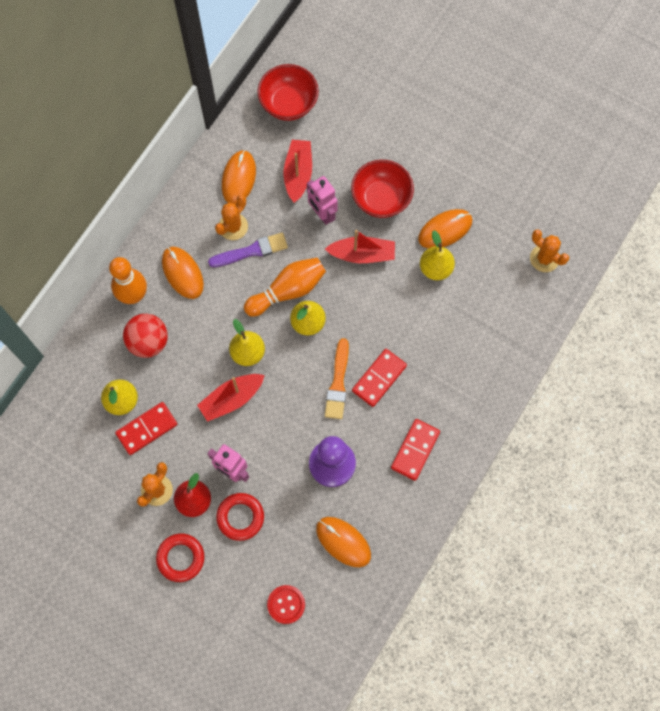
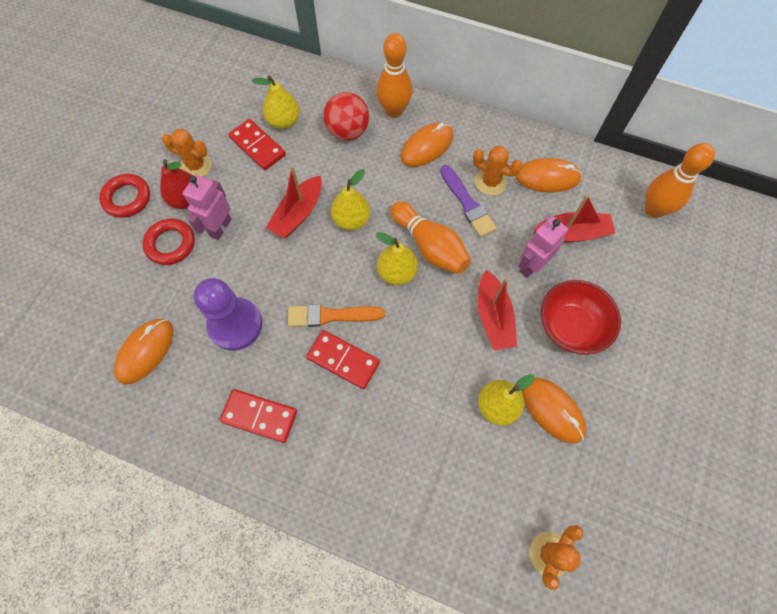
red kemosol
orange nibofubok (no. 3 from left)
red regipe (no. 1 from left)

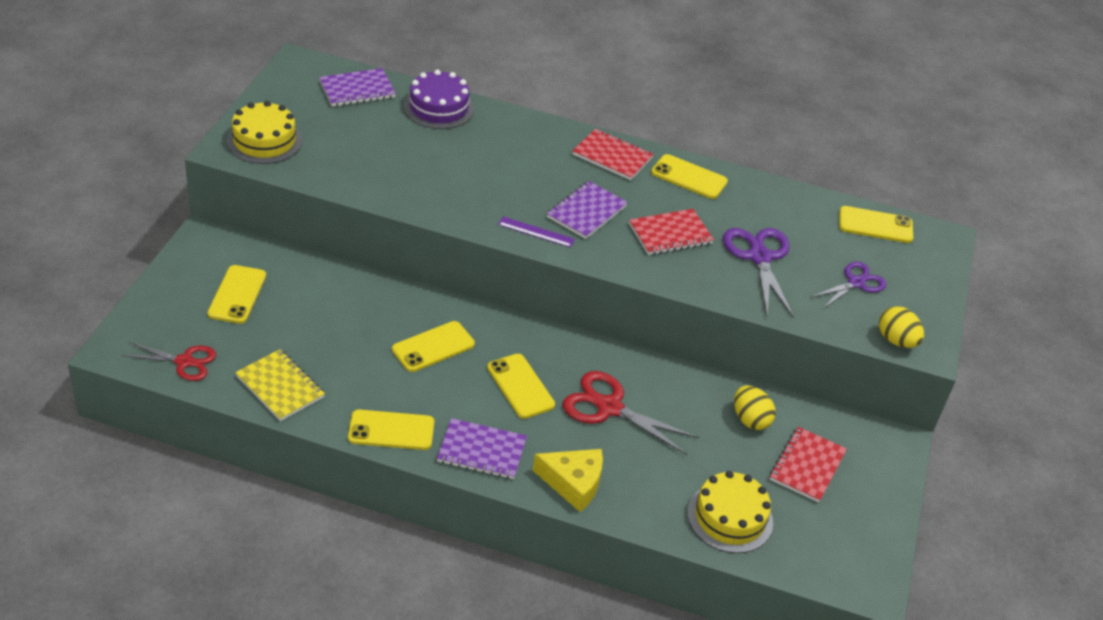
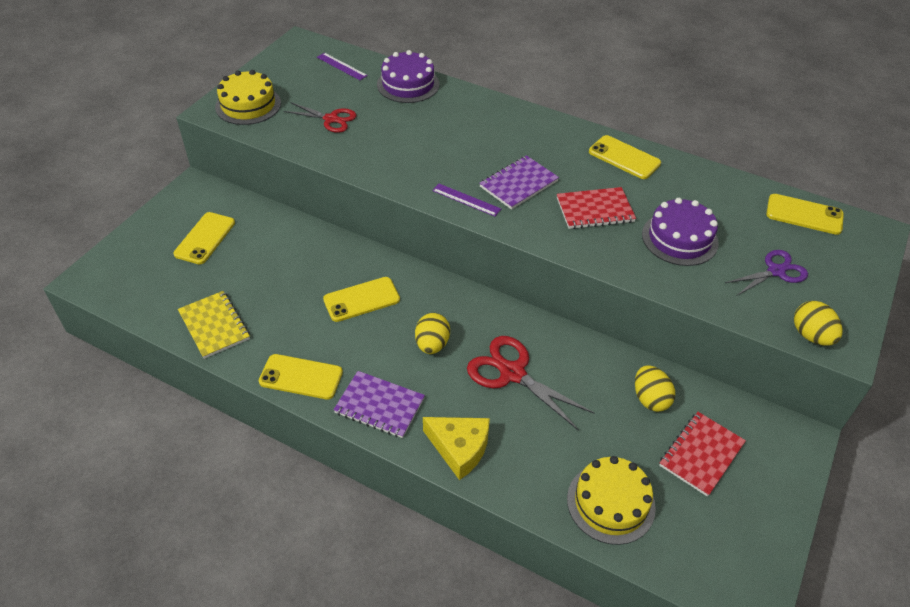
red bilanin (no. 1 from left in the first image)
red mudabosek (no. 1 from left)
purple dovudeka (no. 1 from left)
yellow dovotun (no. 1 from left)
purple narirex (no. 2 from left)

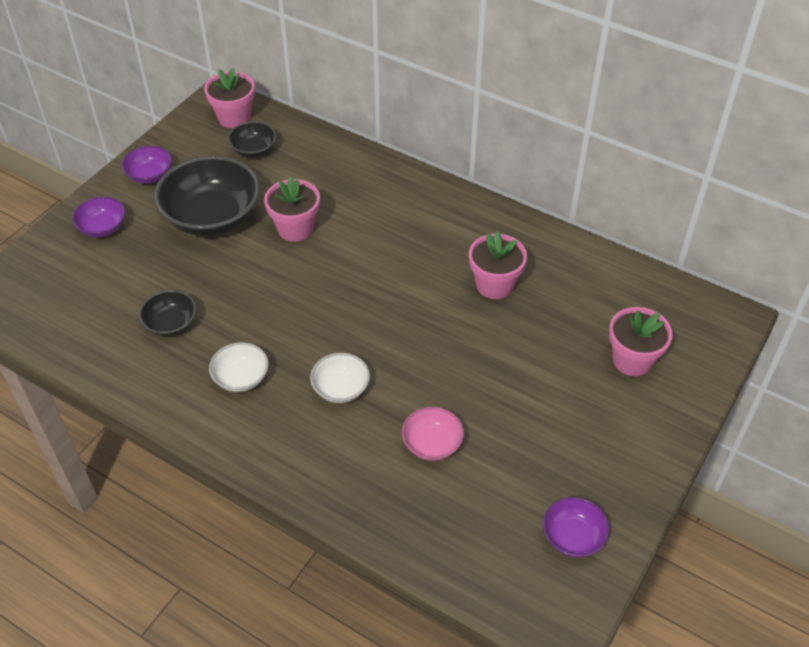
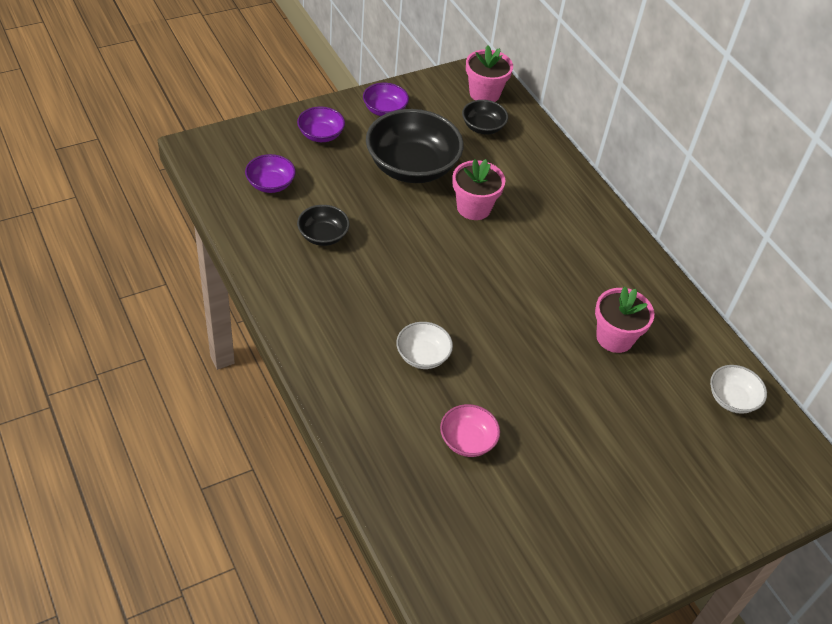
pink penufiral (no. 4 from left in the first image)
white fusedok (no. 2 from left)
purple fusedok (no. 1 from left)

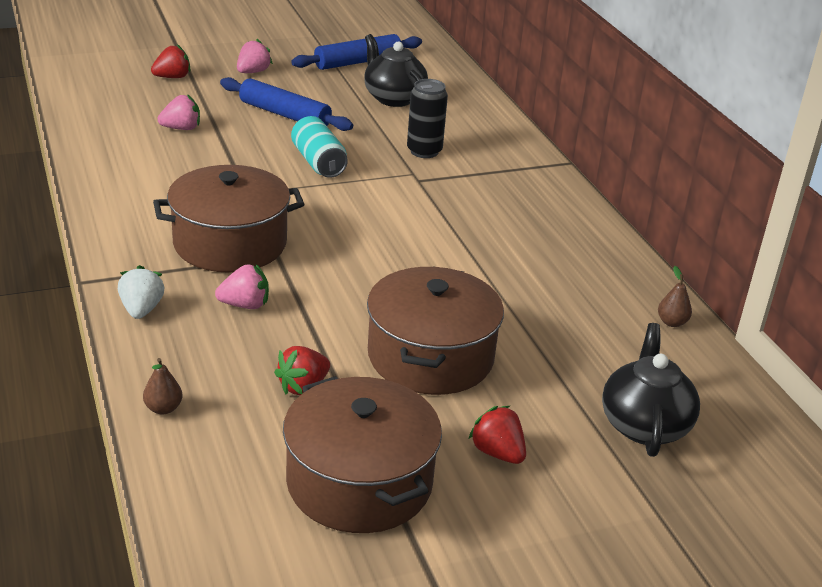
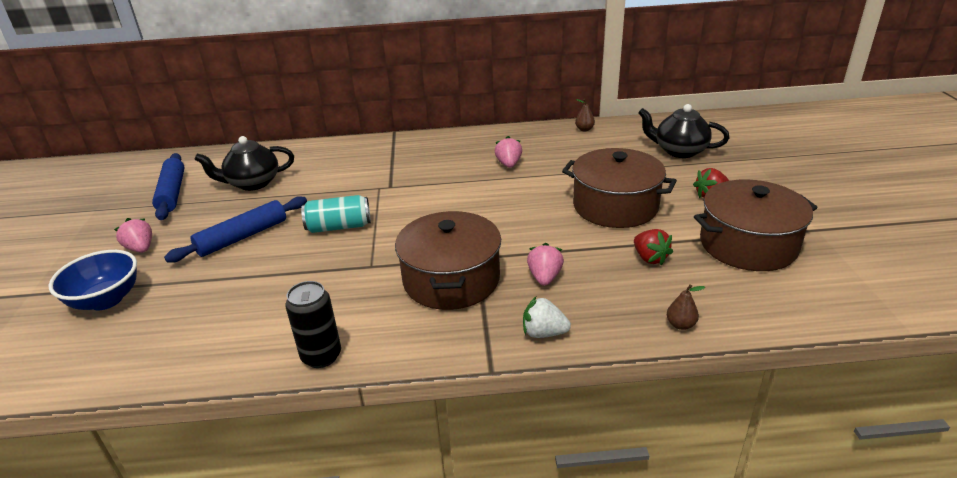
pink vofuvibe (no. 2 from left)
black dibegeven
blue fusedok

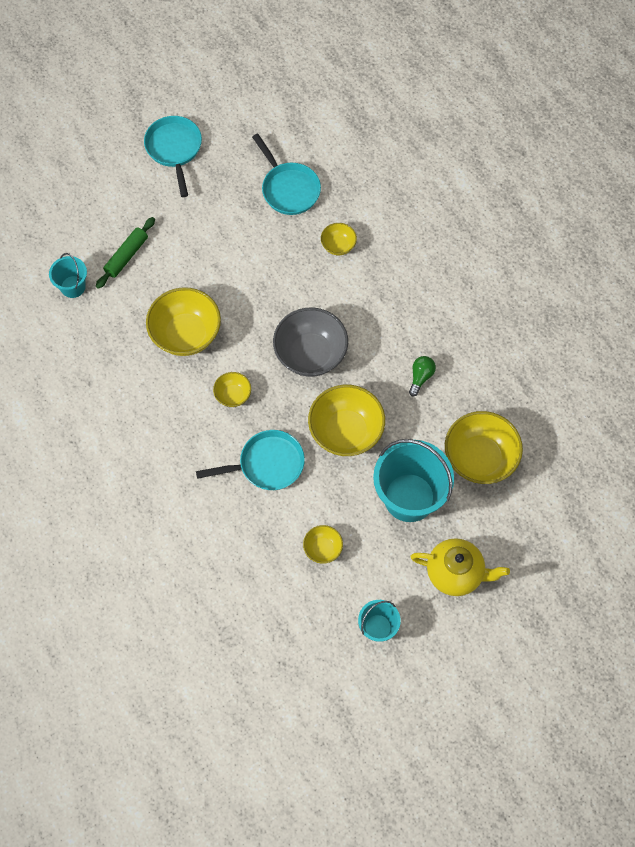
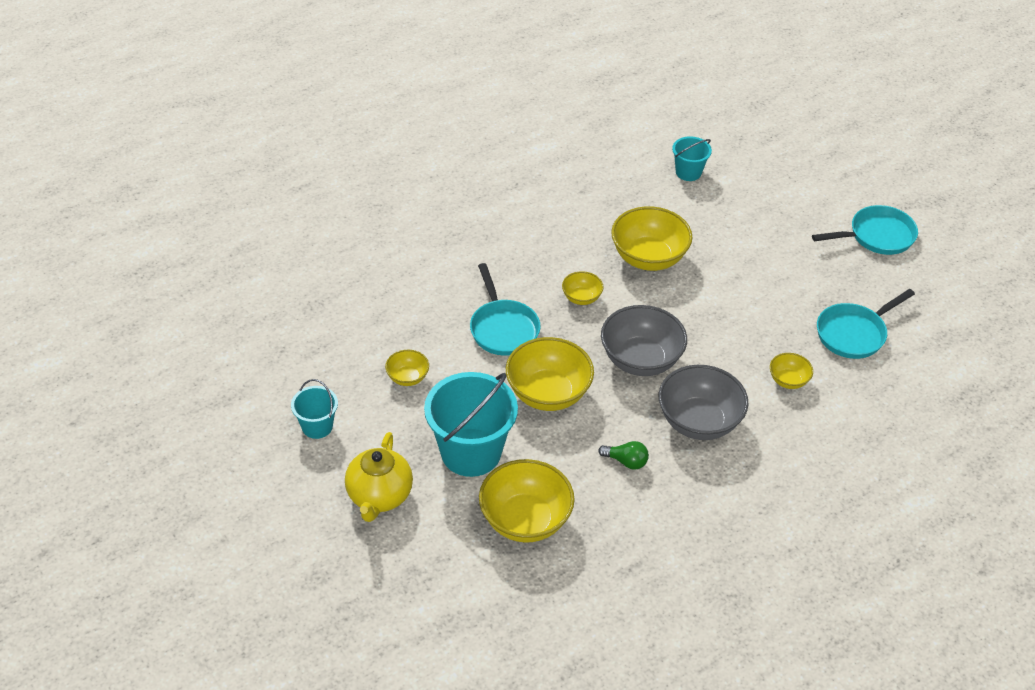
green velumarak
grey fusedok (no. 2 from left)

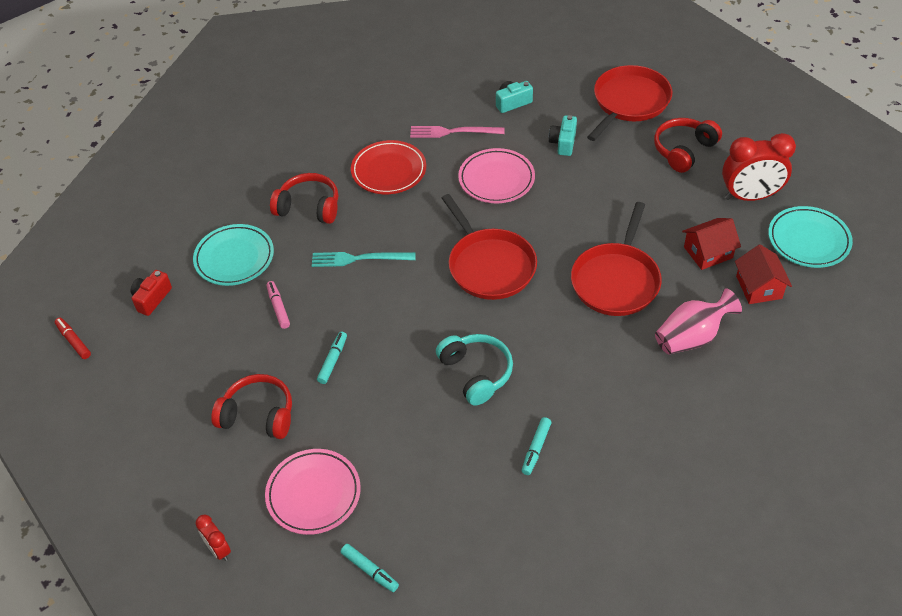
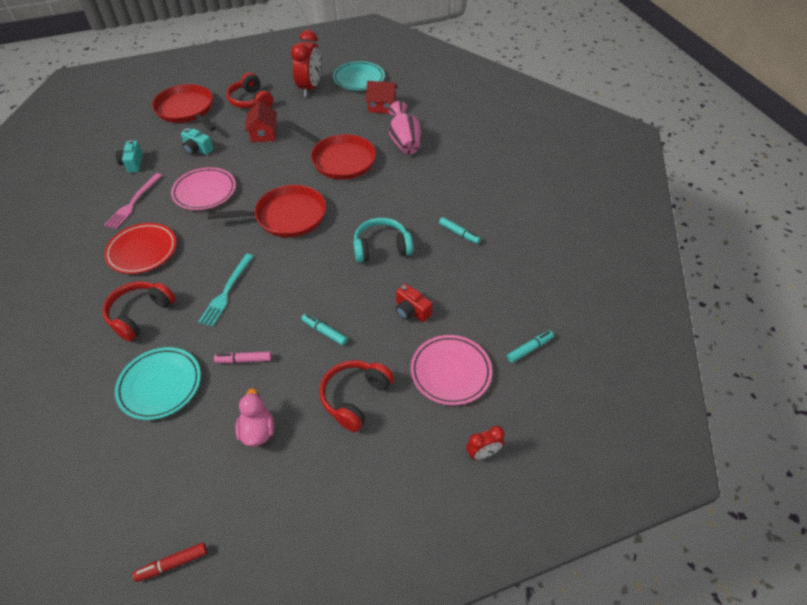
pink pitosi
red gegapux
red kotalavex (no. 1 from left)

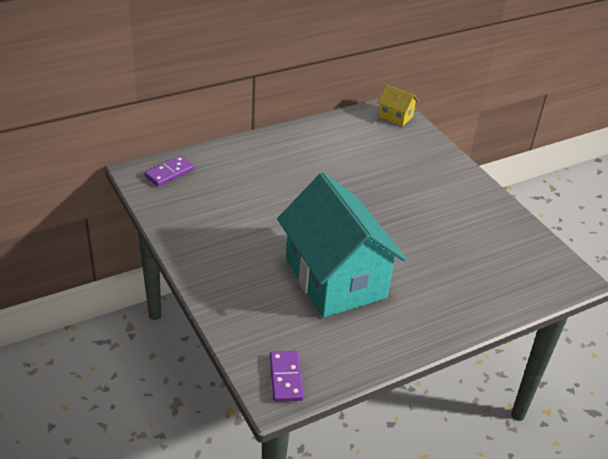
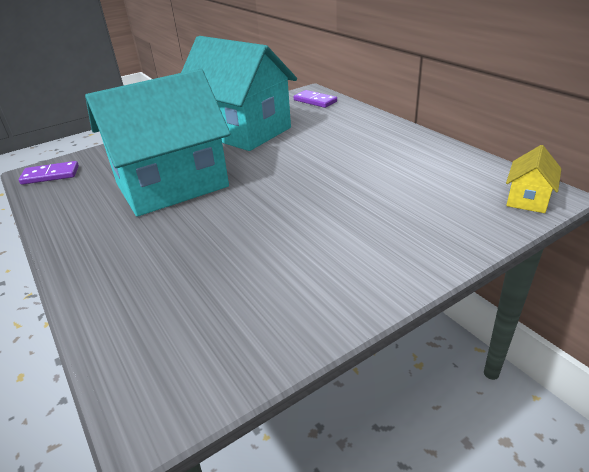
turquoise kotalavex (no. 2 from left)

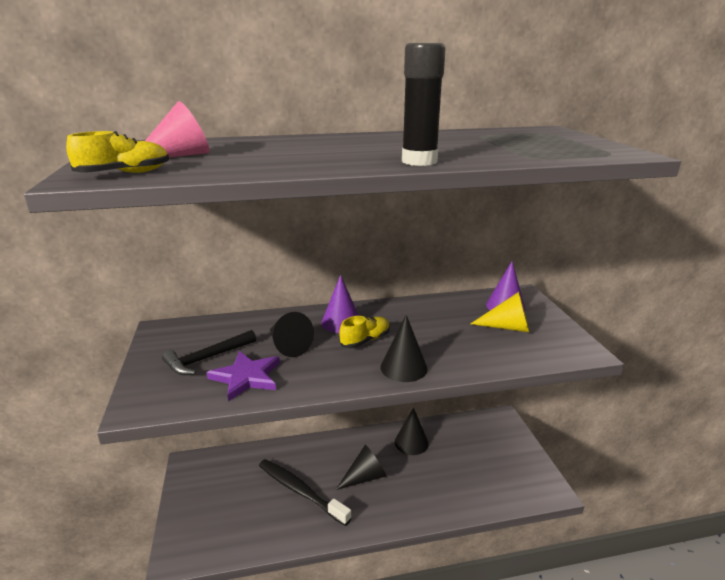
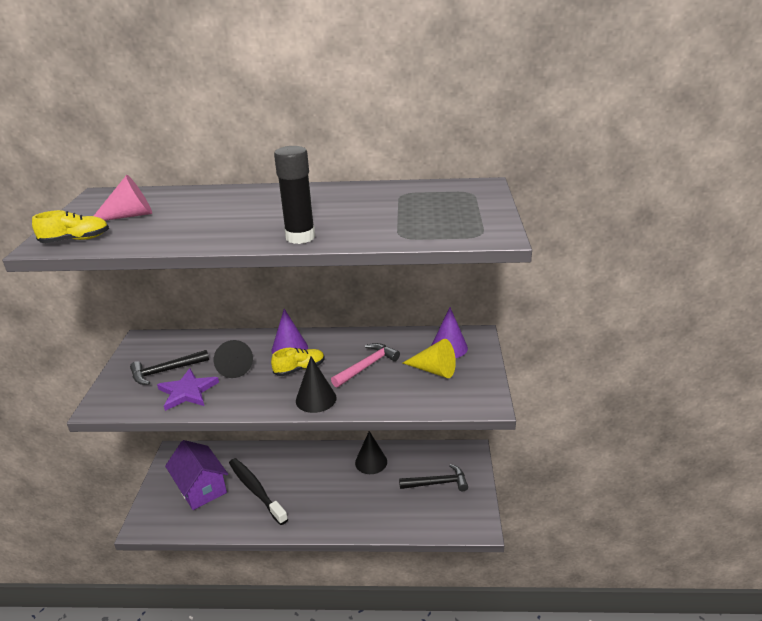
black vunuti (no. 2 from left in the first image)
purple kotalavex
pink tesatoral
black tesatoral (no. 2 from left)

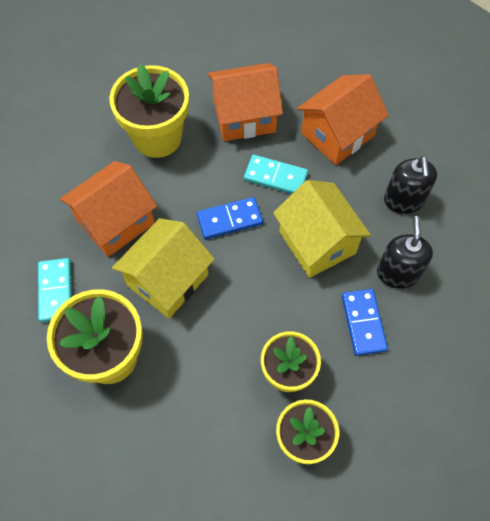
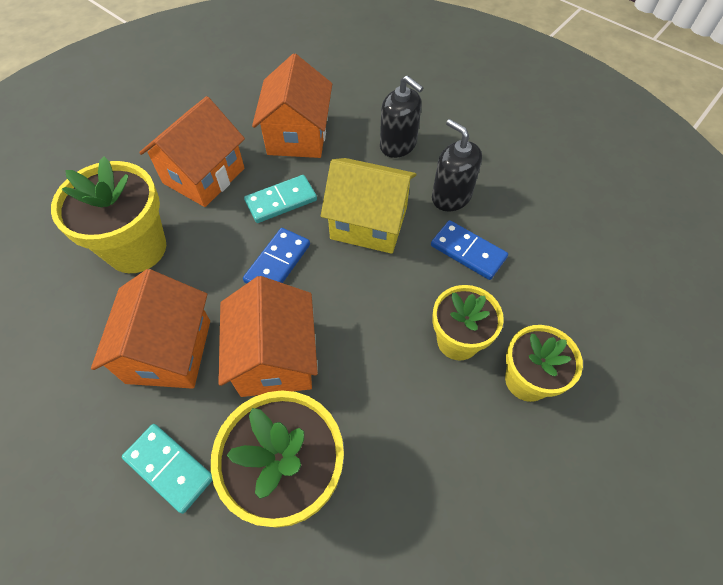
orange kotalavex (no. 3 from left)

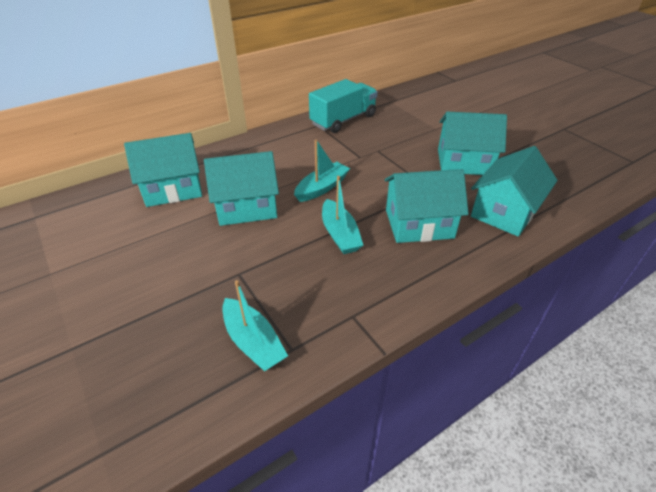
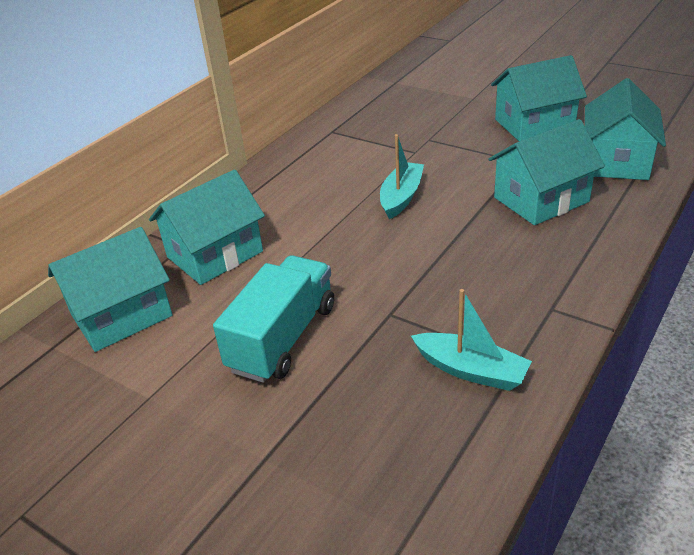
turquoise regipe (no. 3 from left in the first image)
turquoise kotalavex (no. 1 from left)
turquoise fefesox

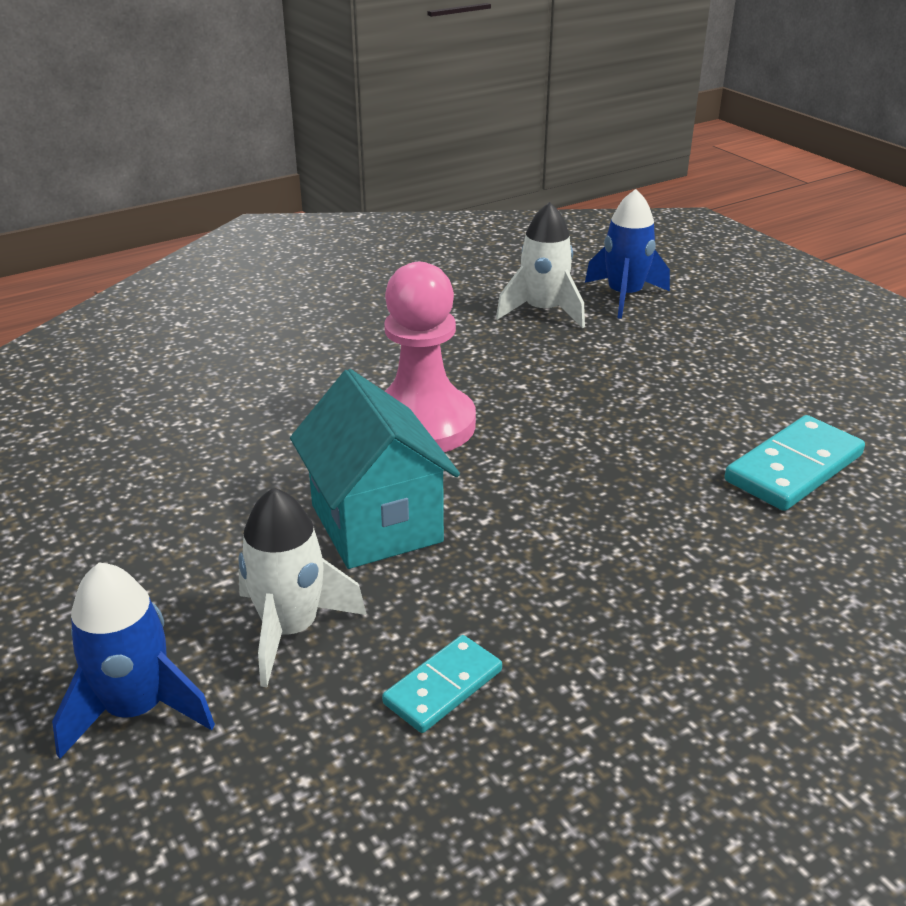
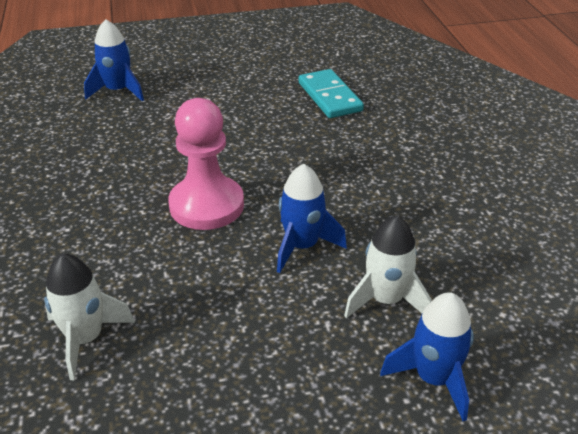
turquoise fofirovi (no. 1 from left in the first image)
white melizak (no. 1 from left)
blue melizak (no. 2 from left)

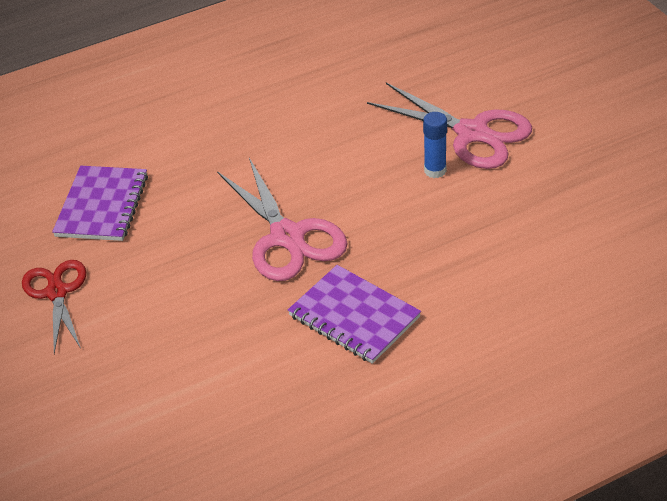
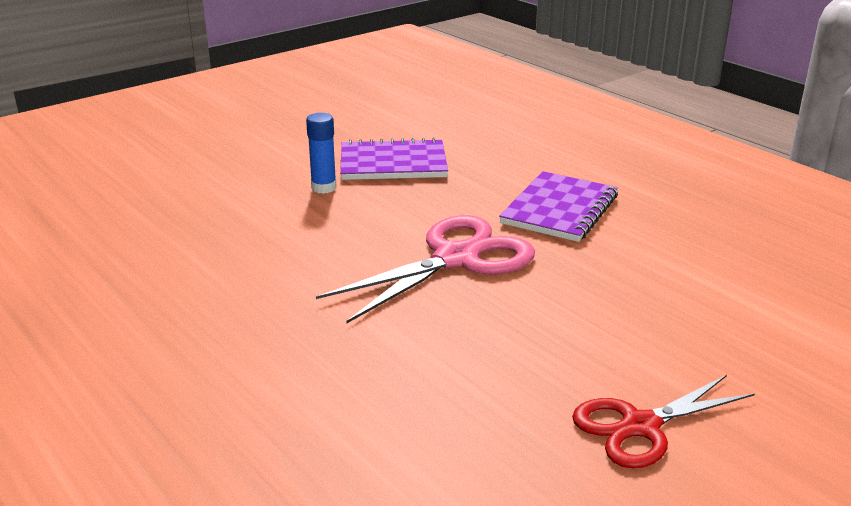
pink mudabosek (no. 2 from left in the first image)
purple bilanin (no. 1 from left)

